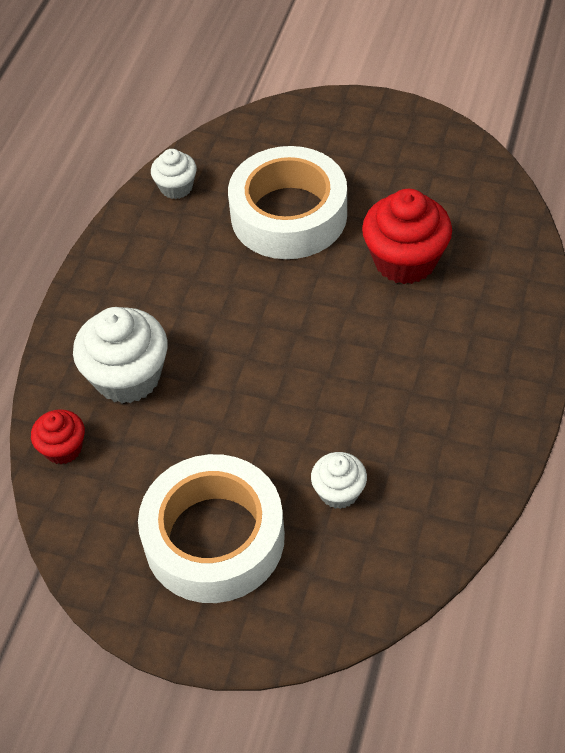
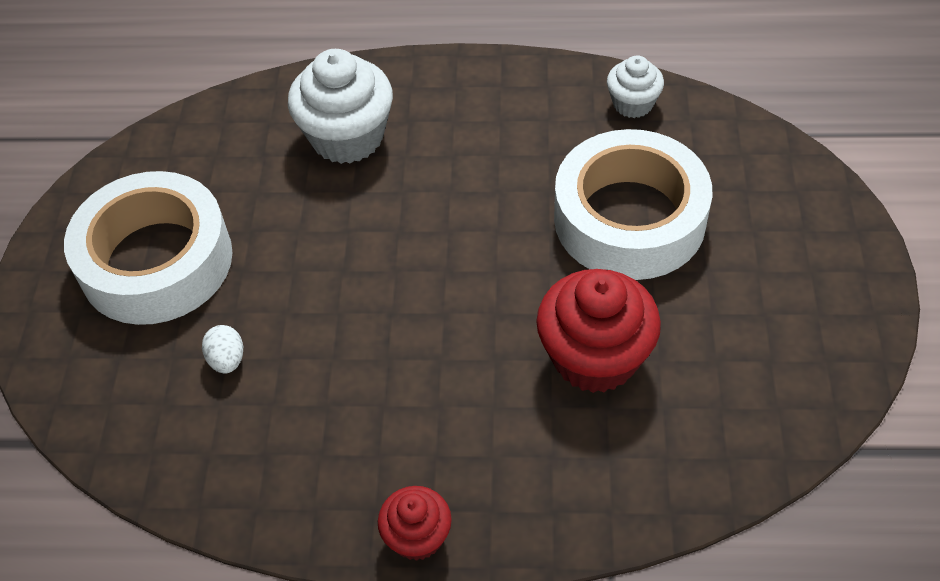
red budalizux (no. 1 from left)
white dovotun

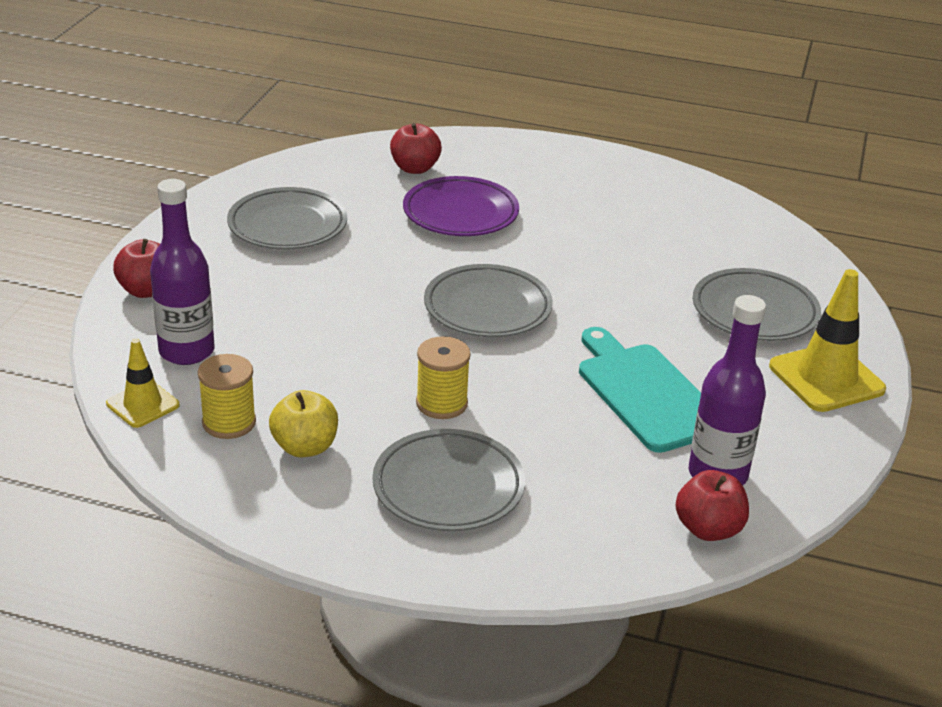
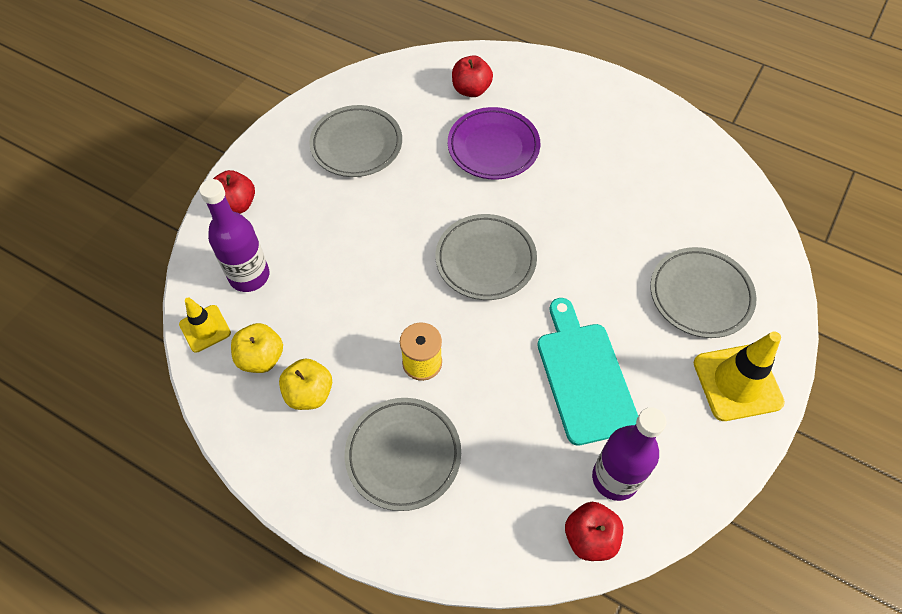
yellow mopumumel (no. 1 from left)

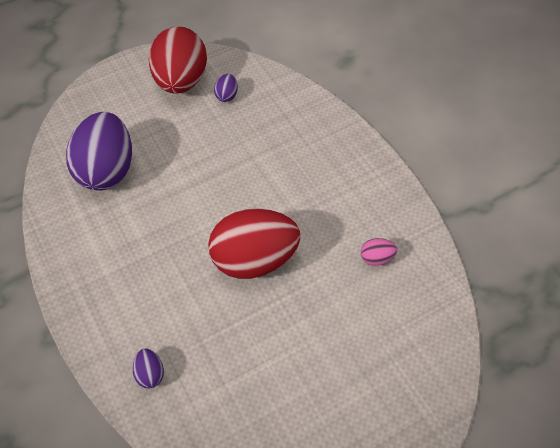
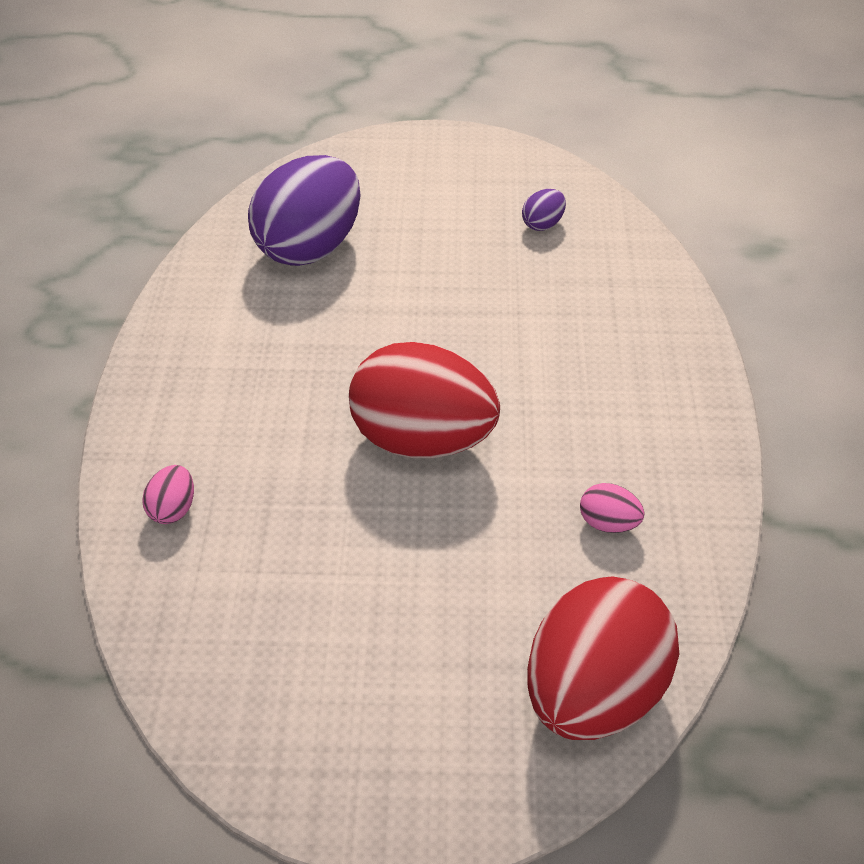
red dovotun (no. 2 from left)
pink dovotun (no. 1 from left)

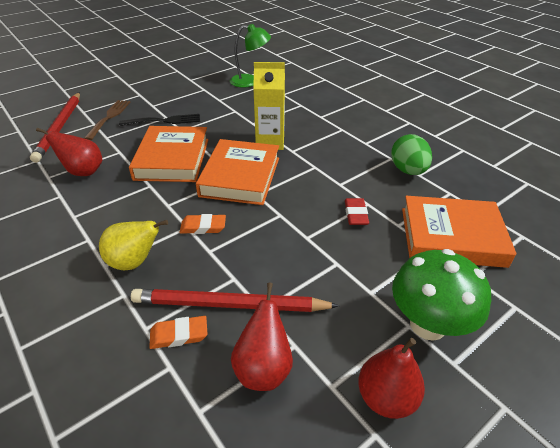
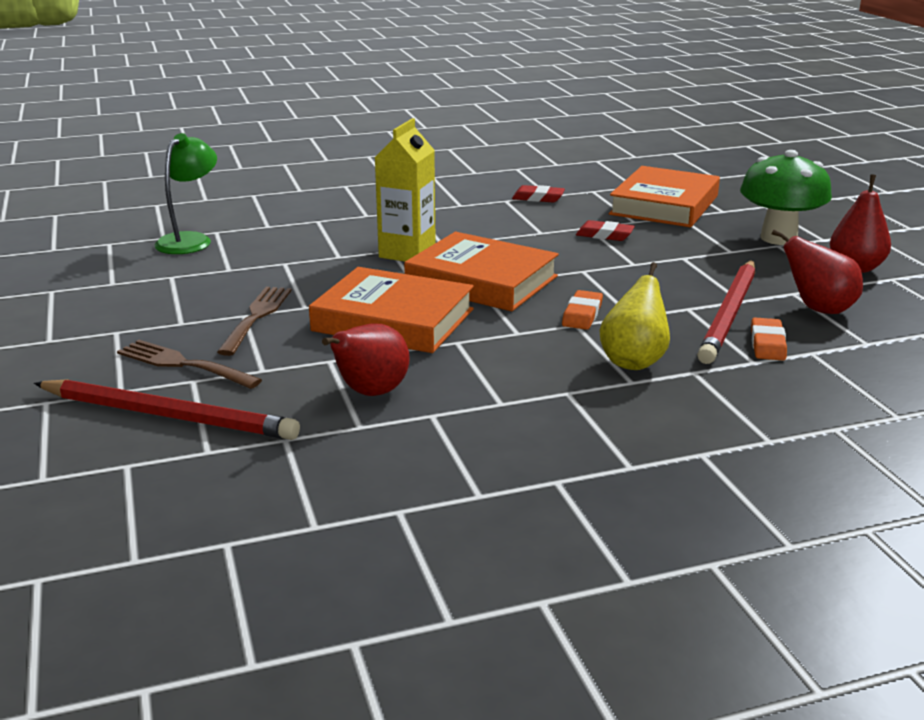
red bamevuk (no. 1 from left)
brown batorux (no. 2 from left)

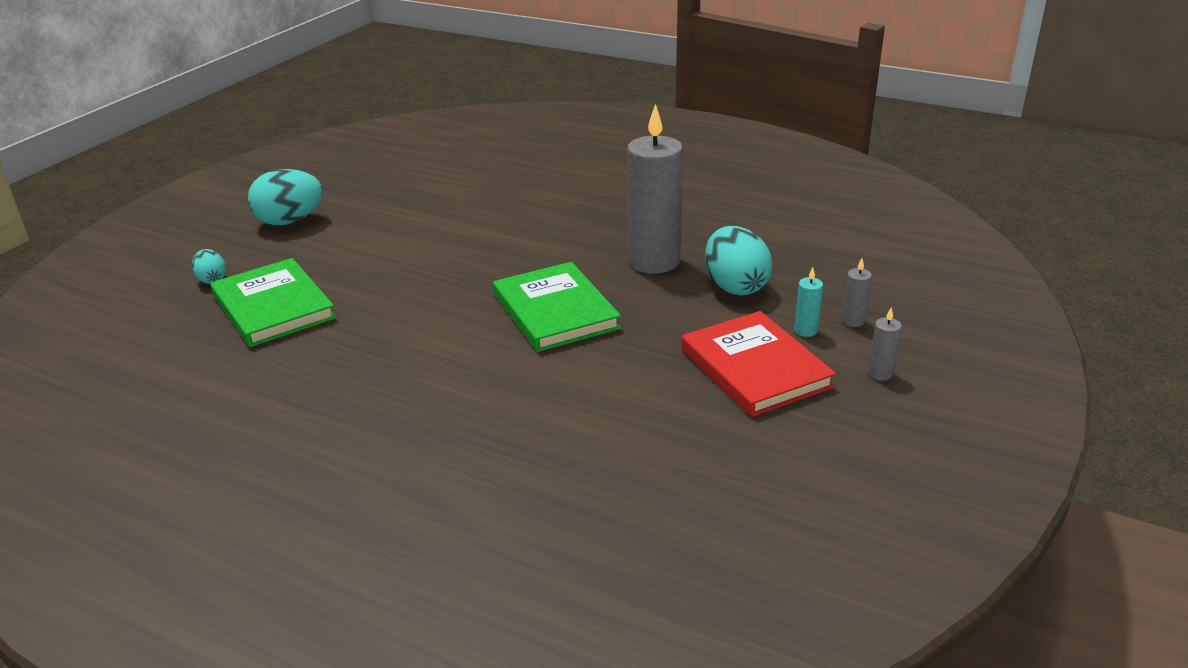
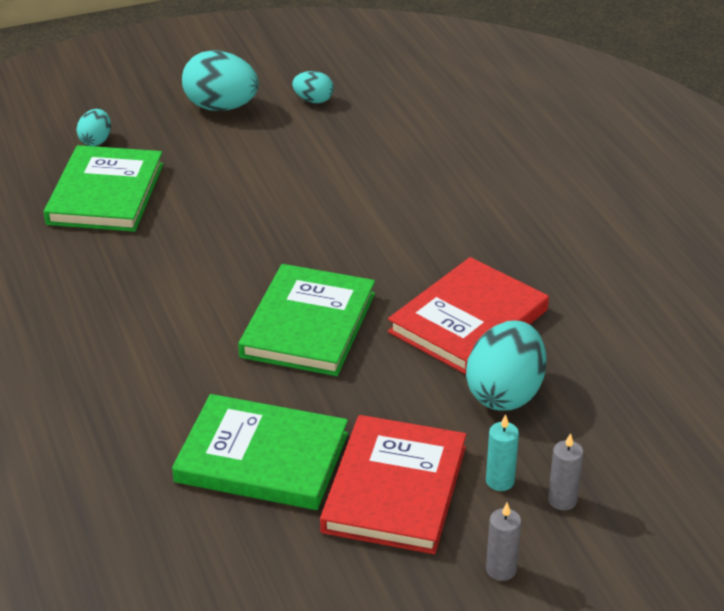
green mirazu (no. 2 from left)
turquoise dovotun (no. 3 from left)
red mirazu (no. 2 from left)

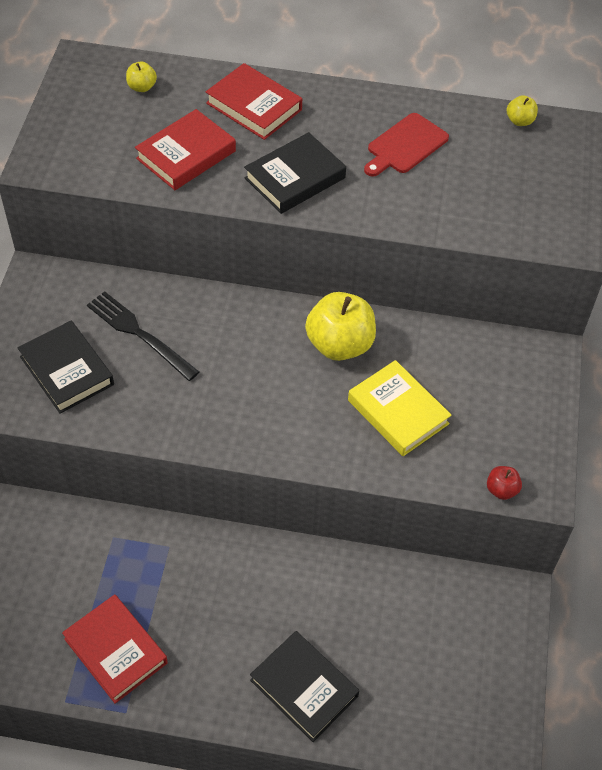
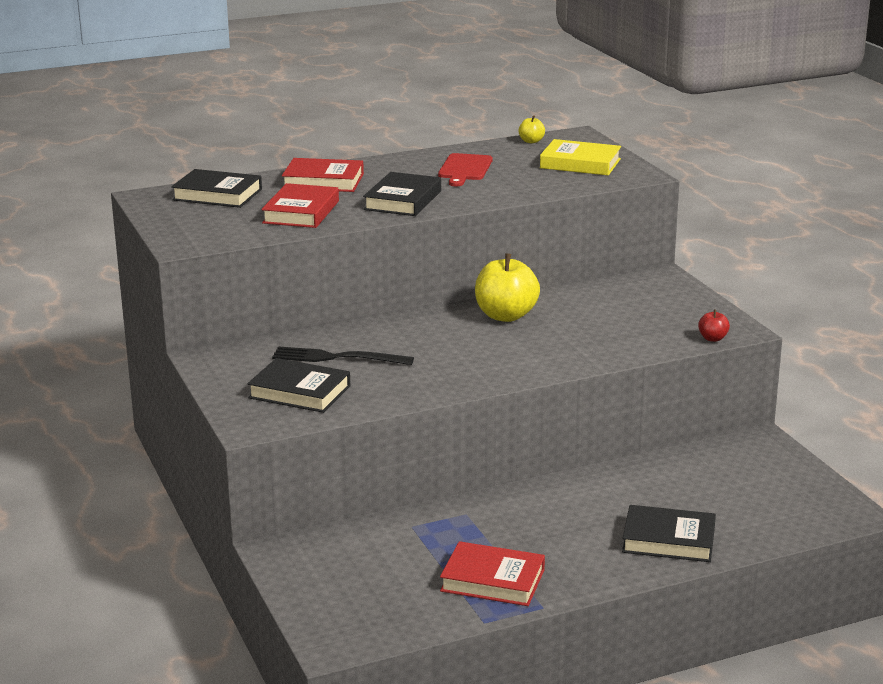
yellow mirazu
black mirazu (no. 1 from left)

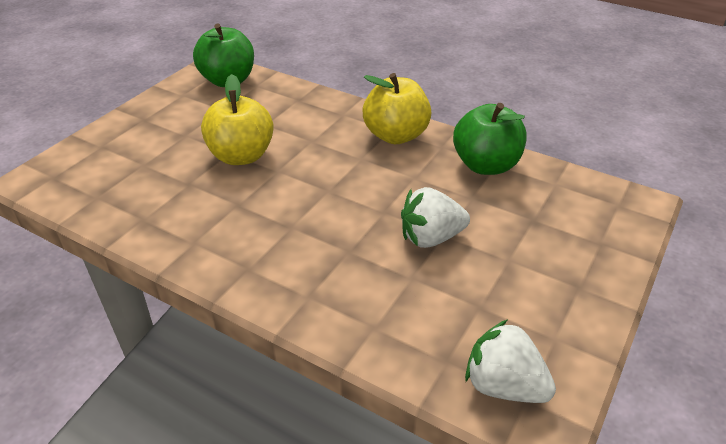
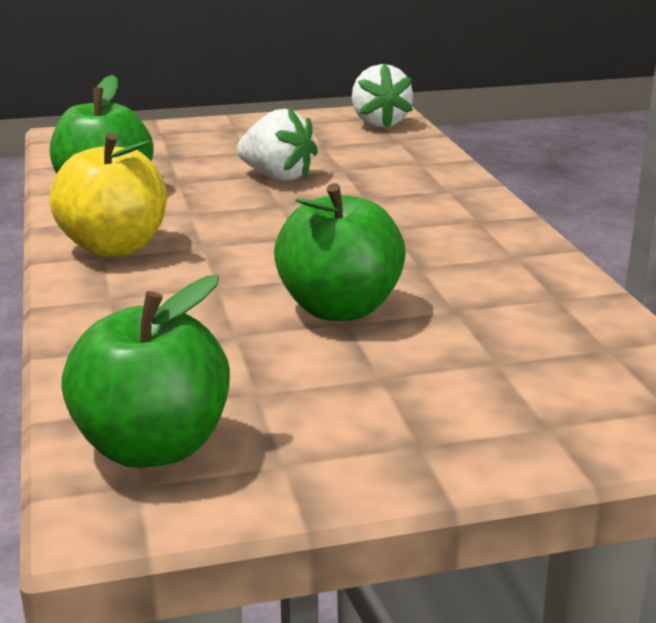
green mopumumel (no. 3 from left)

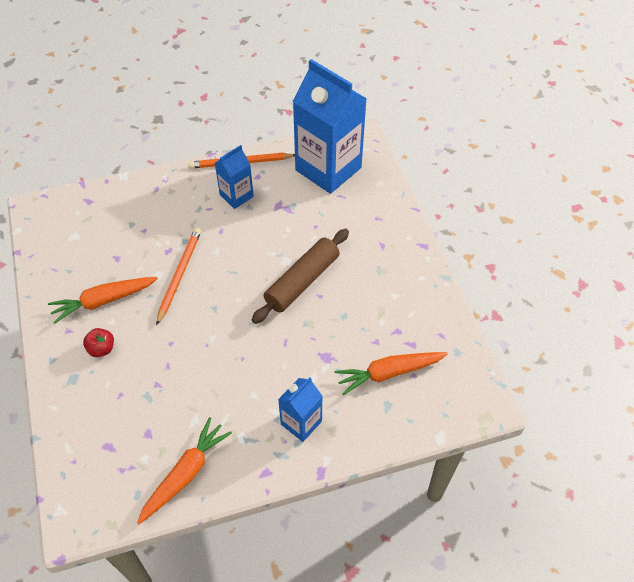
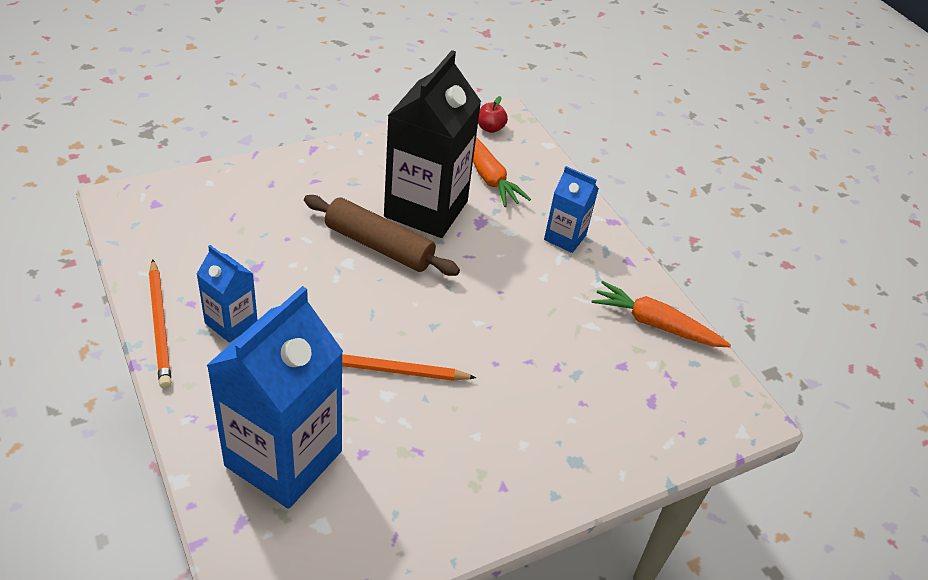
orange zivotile (no. 1 from left in the first image)
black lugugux
red mopumumel
blue lugugux (no. 2 from left)

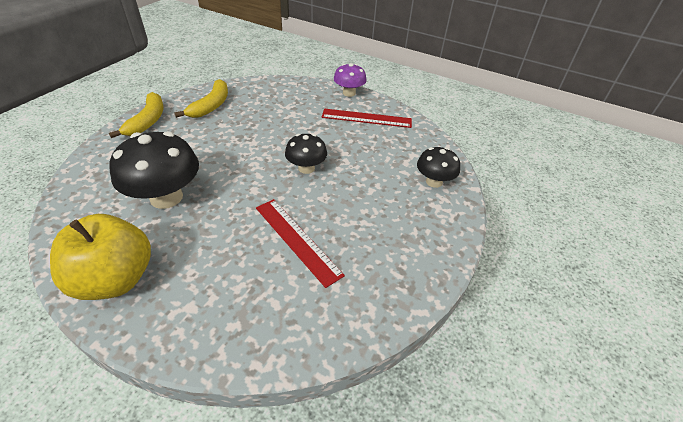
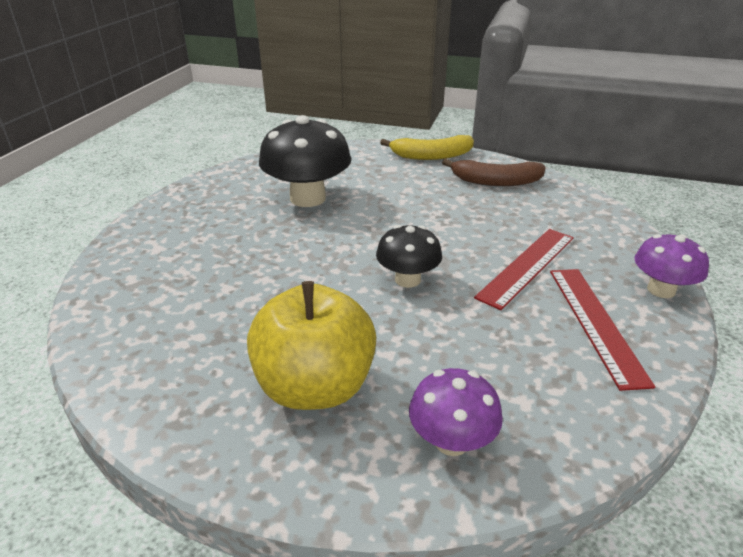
yellow mopumumel
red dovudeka (no. 1 from left)
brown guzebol
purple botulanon (no. 1 from left)

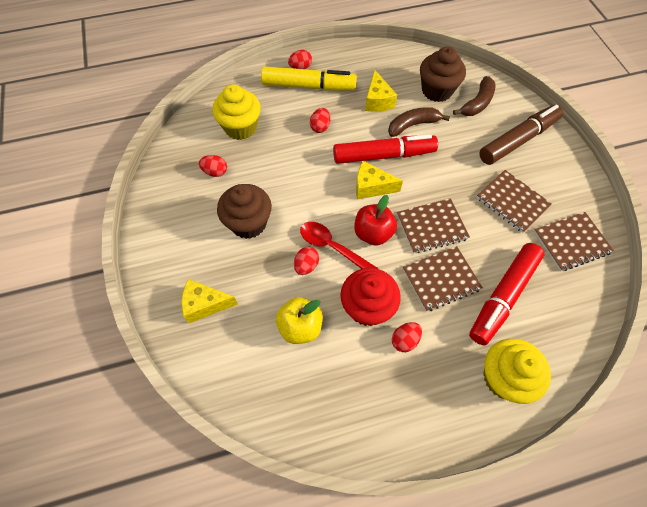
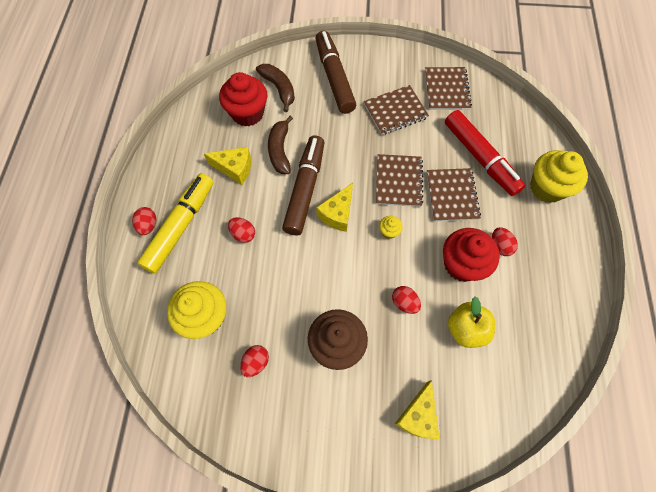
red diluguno
yellow budalizux (no. 2 from left)
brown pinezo (no. 1 from left)
red budalizux (no. 1 from left)

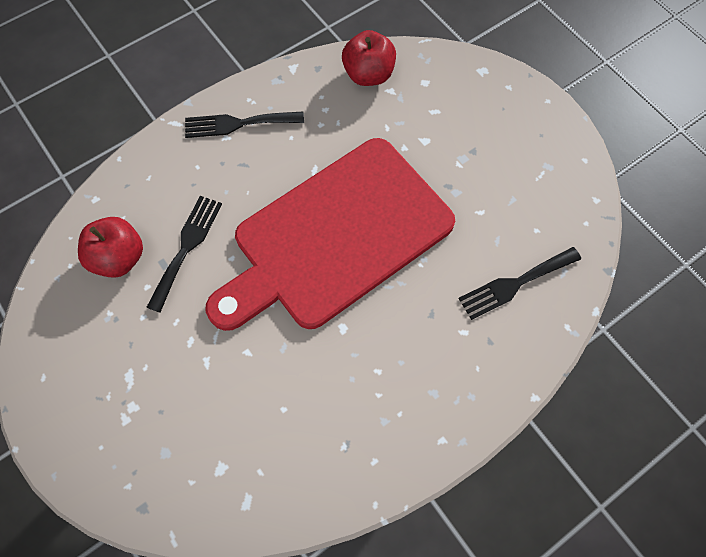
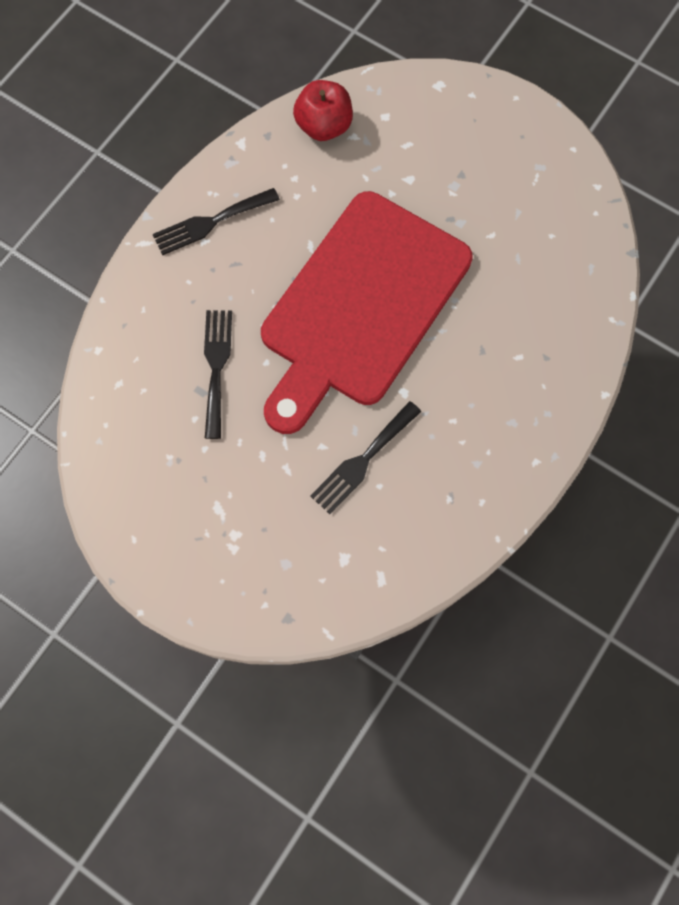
red mopumumel (no. 1 from left in the first image)
black batorux (no. 3 from left)

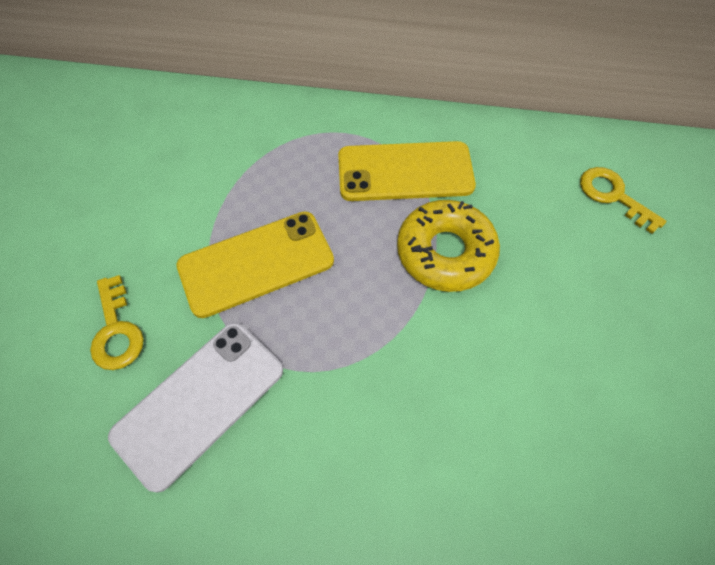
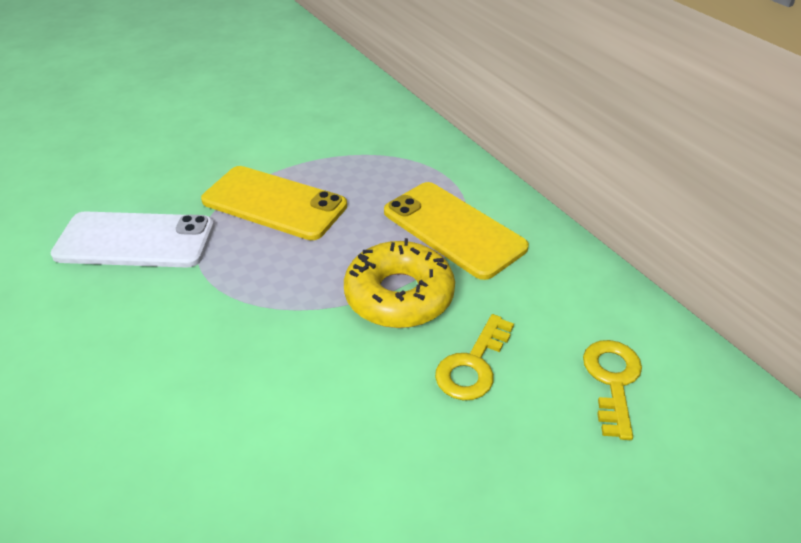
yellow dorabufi (no. 1 from left)

